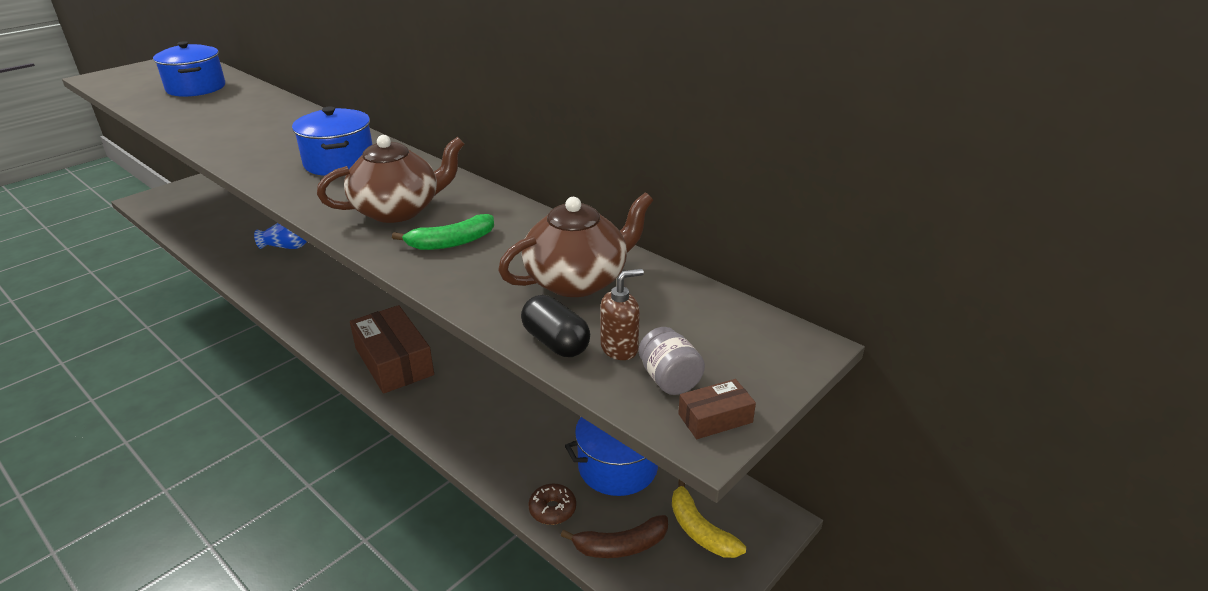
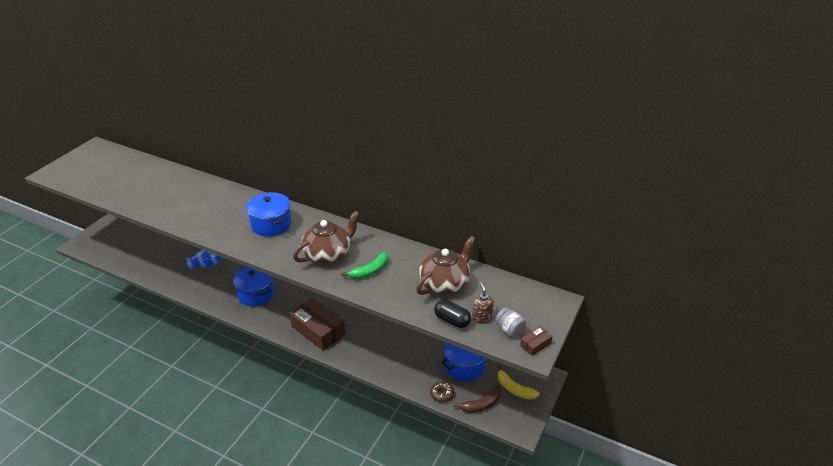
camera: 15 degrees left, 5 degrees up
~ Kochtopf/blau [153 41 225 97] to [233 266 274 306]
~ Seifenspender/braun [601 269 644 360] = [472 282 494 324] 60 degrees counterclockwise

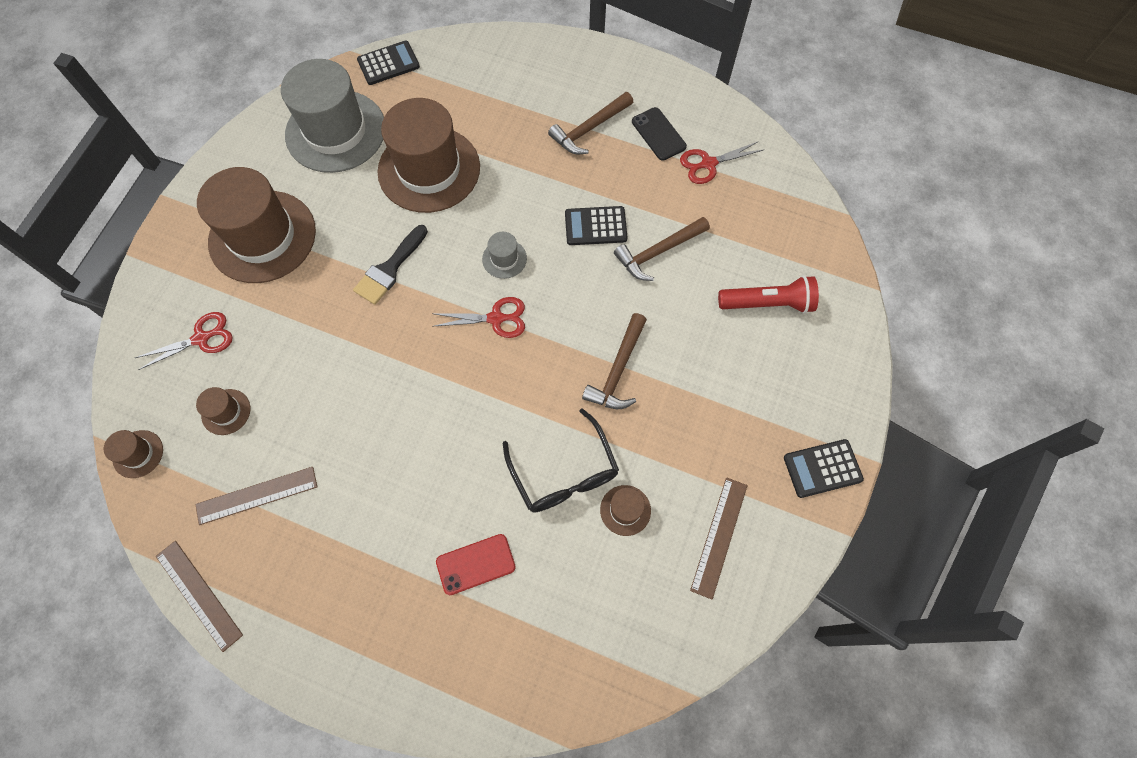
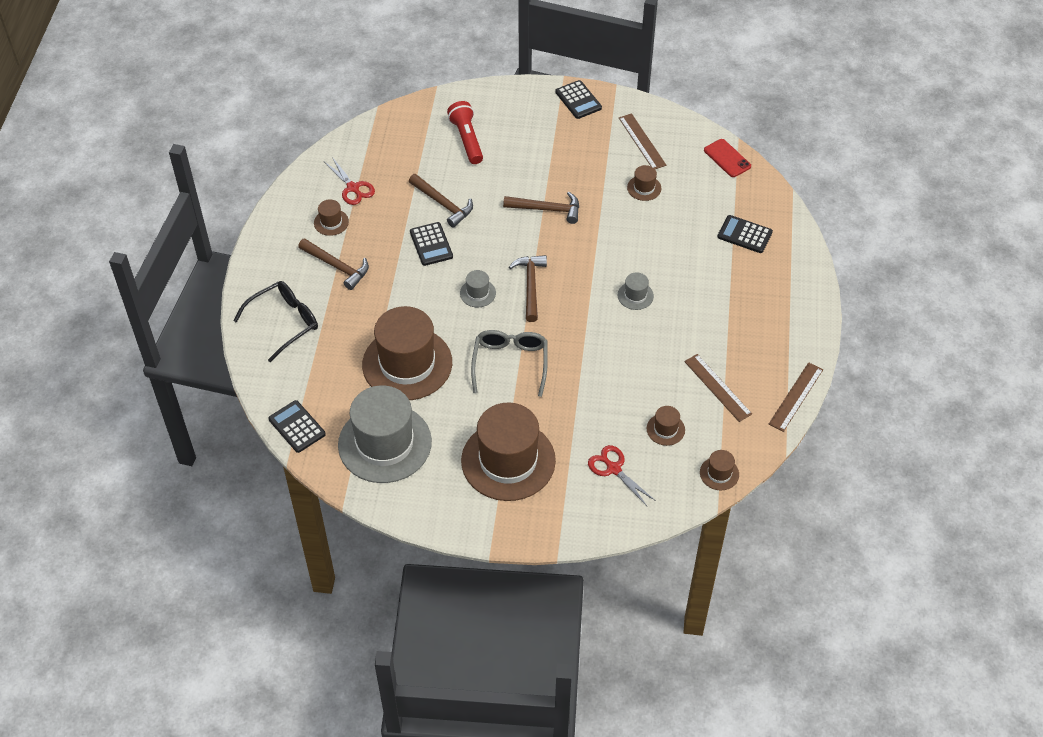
camera: 105 degrees left, 15 degrees down
~ Handy/schwarz [632 107 687 161] to Hut/braun [314 199 349 236]
~ Pinsel/schwarz [353 225 428 305] to Brille/grau [471 330 548 397]
~ Schere/rot [432 297 525 338] to Hammer/braun [509 255 547 322]
~ Brille/schwarz [503 408 619 513] to [233 281 318 362]
~ Lineal/braun [690 477 748 600] = [619 113 667 169] 60 degrees clockwise
~ Handy/rot [436 534 516 595] to [704 139 751 177]
+ Taschenrechner/schwarz [717 215 773 253]
+ Hut/grau [618 272 654 310]

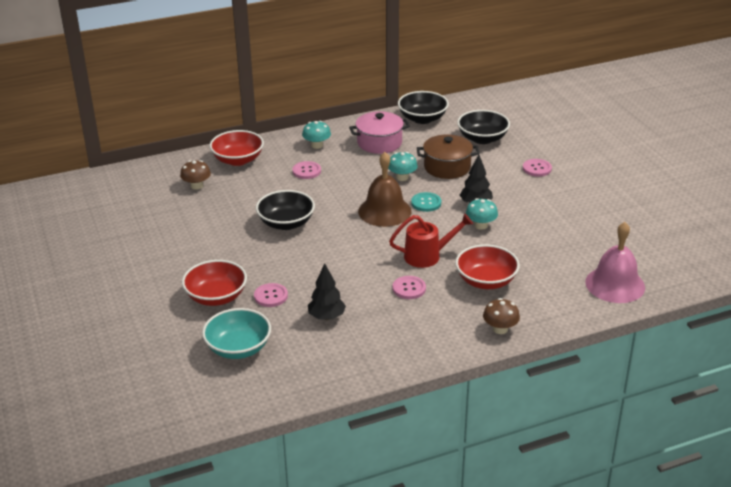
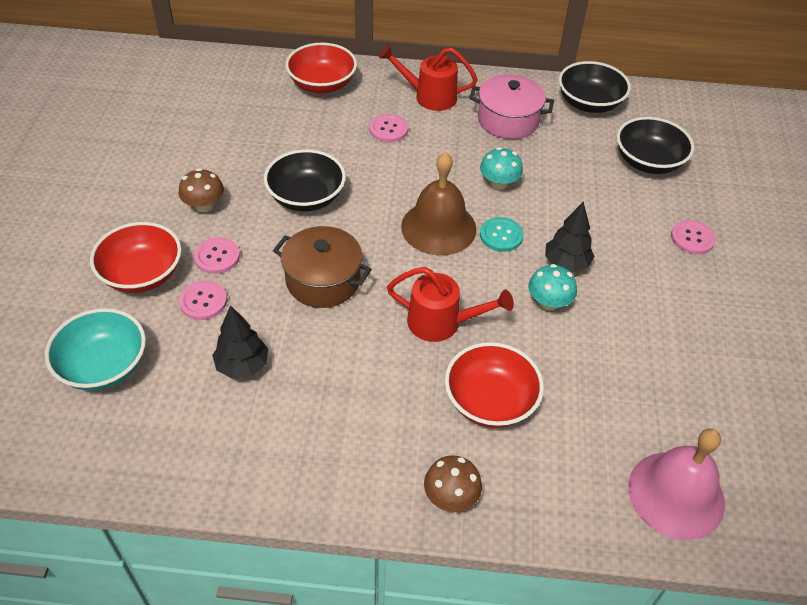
camera: 25 degrees right, 15 degrees up
~ Pilz/türkis [302 121 331 149] to Gießkanne/rot [379 45 478 111]
~ Kochtopf/braun [417 134 480 179] to [273 226 372 308]
~ Pilz/braun [180 160 211 190] to [179 168 224 212]
~ Knopf/rosa [393 276 426 299] to [194 237 240 274]

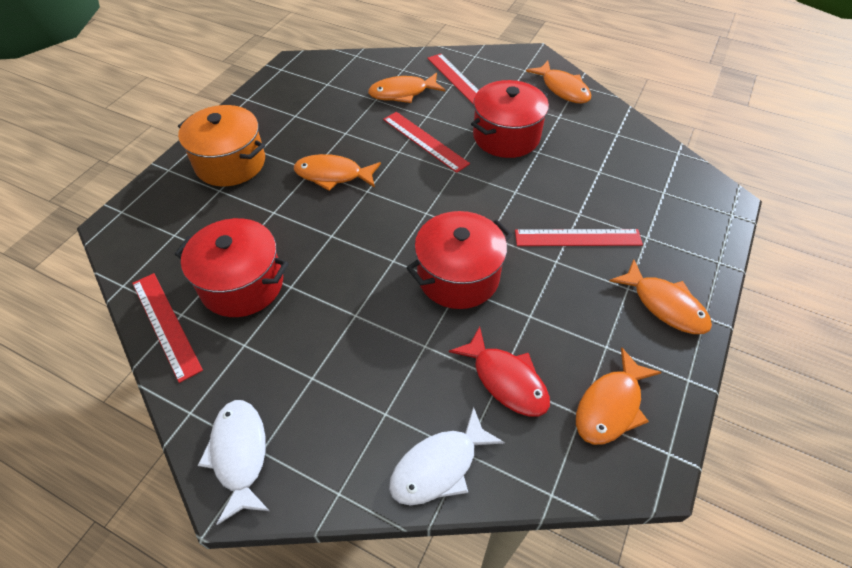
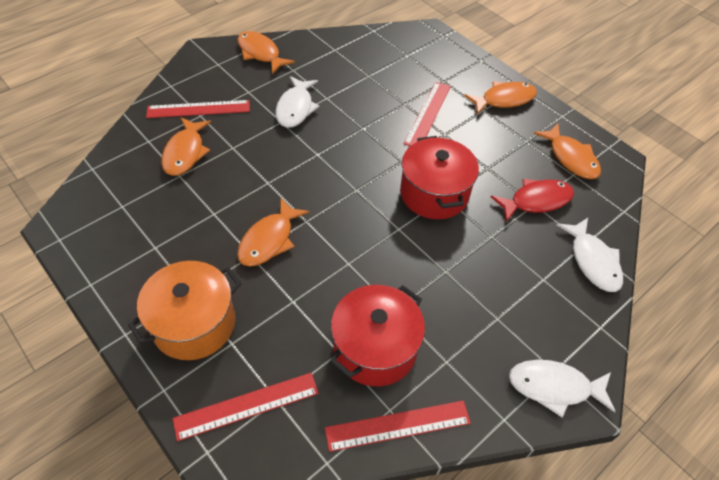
camera: 70 degrees left, 0 degrees up
~ Fisch/orange [526 61 591 104] = [238 31 295 74] 120 degrees counterclockwise
~ Kochtopf/rot [471 80 549 158] to Fisch/weiß [275 76 320 128]
~ Lineal/rot [383 112 470 173] to [173 373 319 441]

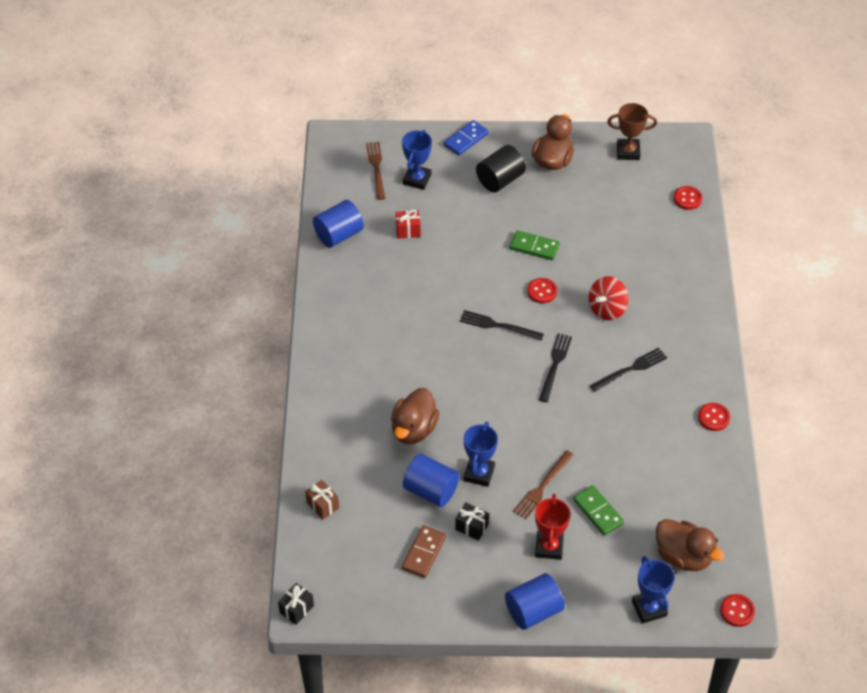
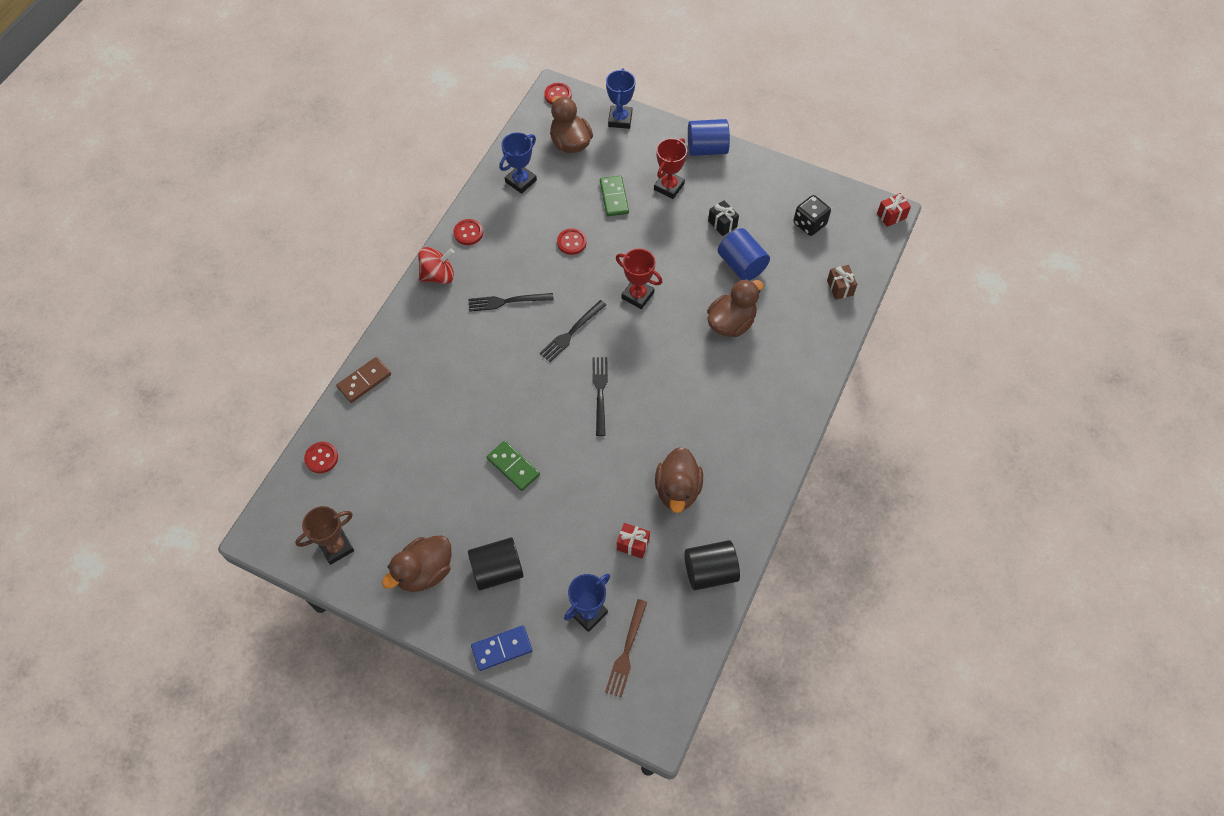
camera: 155 degrees left, 10 degrees up
~ Pokal/braun [607 103 657 160] = [295 506 354 565] 60 degrees counterclockwise
~ Vollzylinder/blau [313 200 364 248] to Vollzylinder/schwarz [684 540 740 590]
~ Kreisel/rot [589 276 629 320] to [418 247 454 284]
~ Knopf/rot [527 278 557 303] to [557 228 587 255]
~ Gabel/schwarz [460 310 544 340] = [593 357 608 436] 135 degrees counterclockwise
~ Pokal/blau [464 421 498 487] to [499 132 537 194]
- Gabel/braun [513 450 574 519]
~ Dominostein/braun [402 525 446 578] to [336 357 391 403]
~ Geschenk/schwarz [278 583 314 625] to Geschenk/rot [877 193 911 227]
+ Spielwürfel/schwarz [793 195 831 236]
+ Pokal/rot [616 249 662 309]
+ Ente/braun [655 447 703 513]

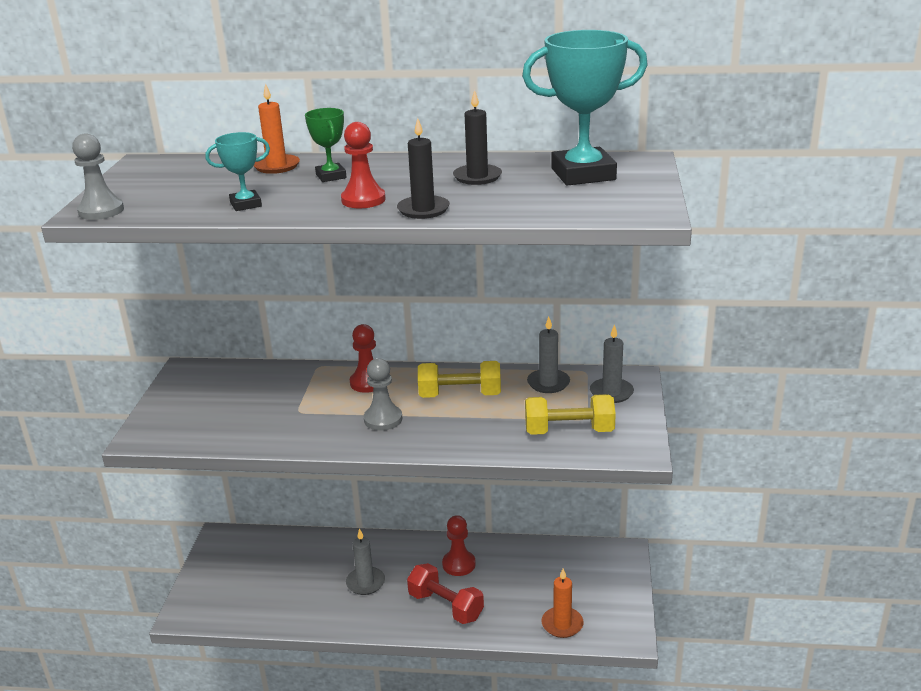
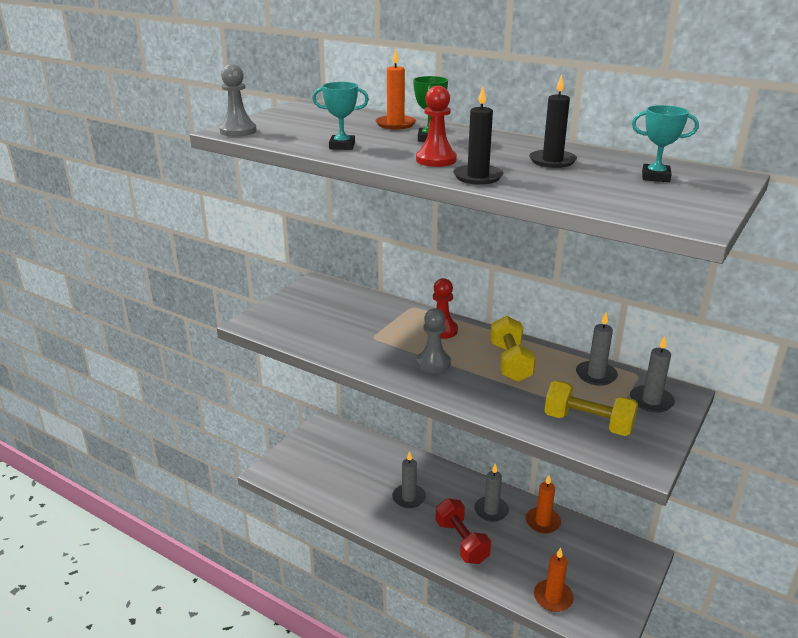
camera: 25 degrees right, 0 degrees up
~ Pokal/türkis [522 30 648 186] = [632 105 699 182] x0.50
~ Hantel/gelb [418 361 501 398] = [490 316 536 382] 60 degrees clockwise
~ Bauer/rot [442 515 476 576] to Kerze/grau [474 464 509 522]
+ Kerze/orange [526 475 561 533]

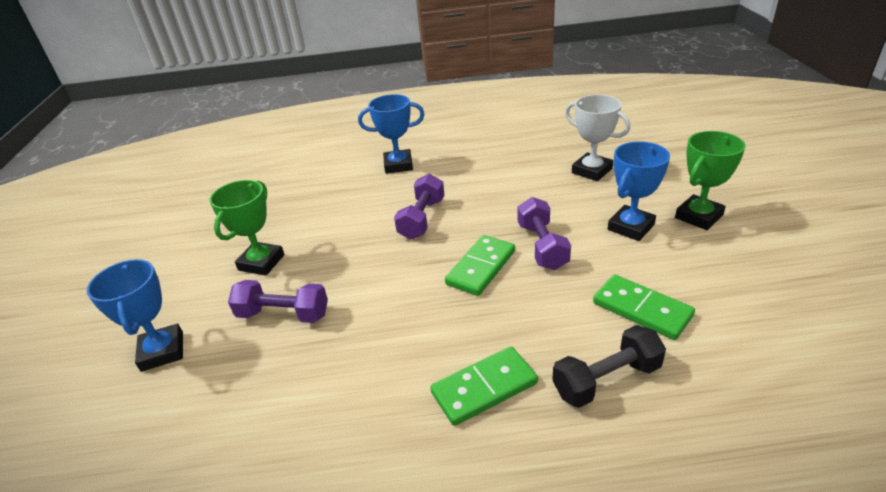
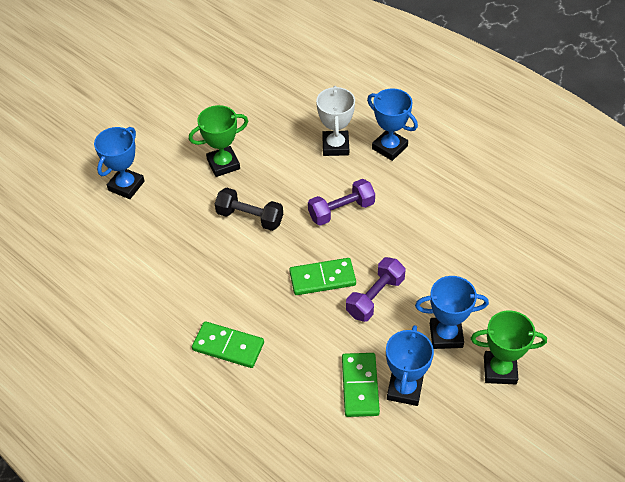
camera: 45 degrees right, 15 degrees up
~ Pokal/weiß [565 95 630 181] to [316 86 355 156]
- Hantel/lila [228 280 328 323]
~ Hantel/schwarz [552 325 666 408] to [215 187 283 231]
+ Pokal/blau [386 325 434 406]

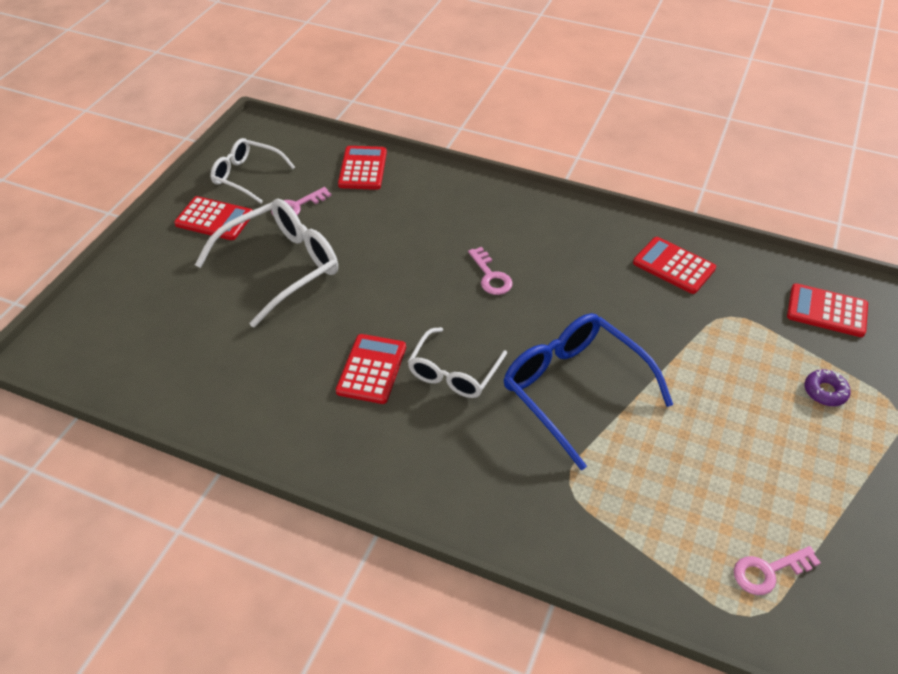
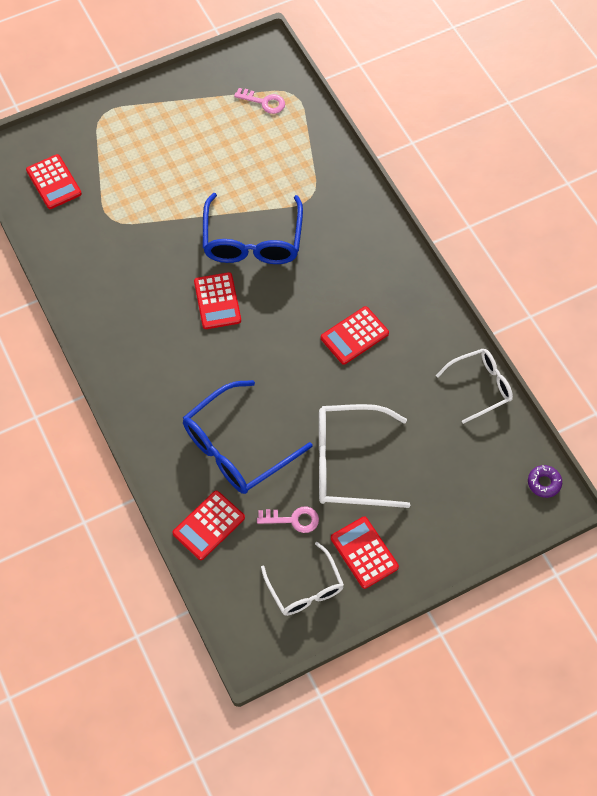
camera: 140 degrees left, 15 degrees up
~ Taschenrechner/rot [633 237 716 294] to [194 272 241 329]
- Schlüssel/rosa [468 247 513 295]
~ Brille/weiß [408 327 507 398] to [436 348 513 424]
~ Donut/lila [804 370 851 406] to [528 465 562 498]
+ Brille/blau [183 380 313 494]

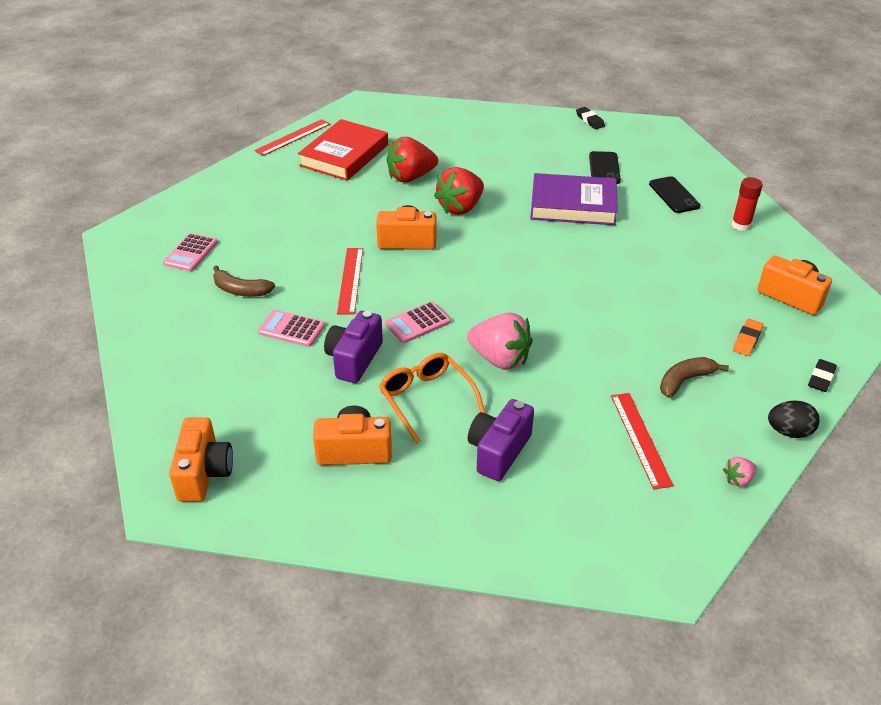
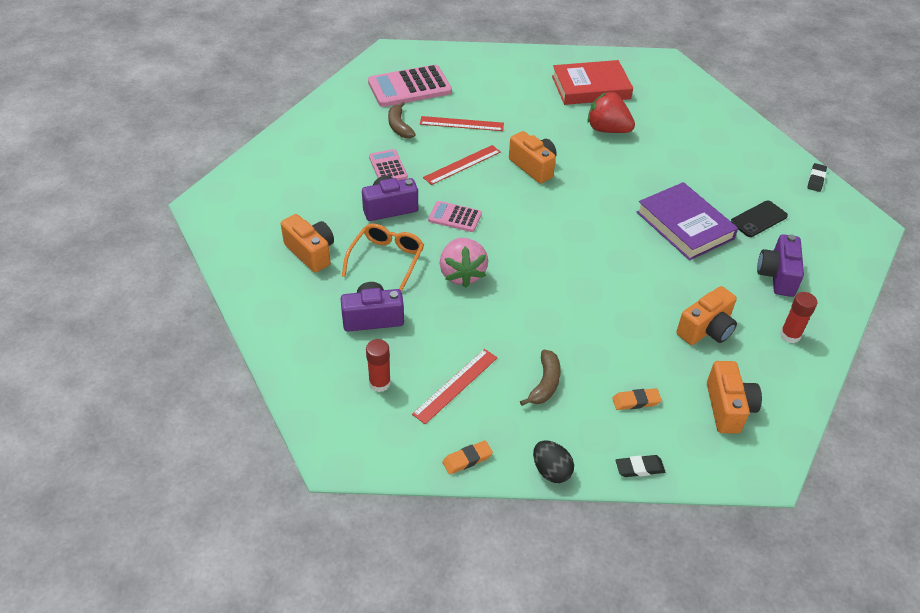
camera: 50 degrees right, 5 degrees up
~ Lineal/rot [254 119 330 156] to [420 116 504 131]
- Erdbeere/rot [434 167 484 215]
~ Handy/schwarz [649 176 701 213] to Kamera/lila [757 234 804 297]
~ Taschenrechner/rosa [163 233 217 271] = [368 65 452 107] x1.82
~ Banane/braun [660 357 729 398] = [520 349 561 406] 90 degrees clockwise
~ Kamera/orange [169 417 233 502] to [676 286 737 345]
~ Erdbeere/rosa [723 457 757 487] to Radiergummi/orange [443 440 493 475]
+ Klebestift/rot [366 339 391 392]

